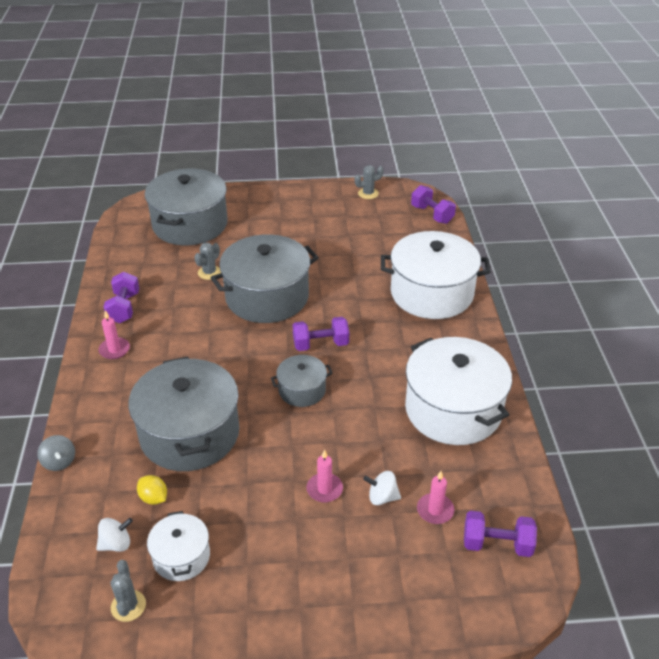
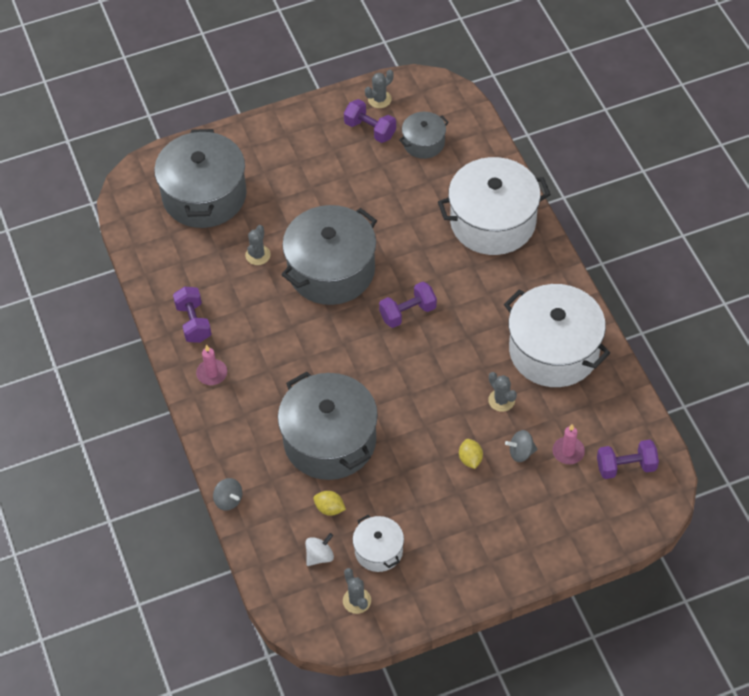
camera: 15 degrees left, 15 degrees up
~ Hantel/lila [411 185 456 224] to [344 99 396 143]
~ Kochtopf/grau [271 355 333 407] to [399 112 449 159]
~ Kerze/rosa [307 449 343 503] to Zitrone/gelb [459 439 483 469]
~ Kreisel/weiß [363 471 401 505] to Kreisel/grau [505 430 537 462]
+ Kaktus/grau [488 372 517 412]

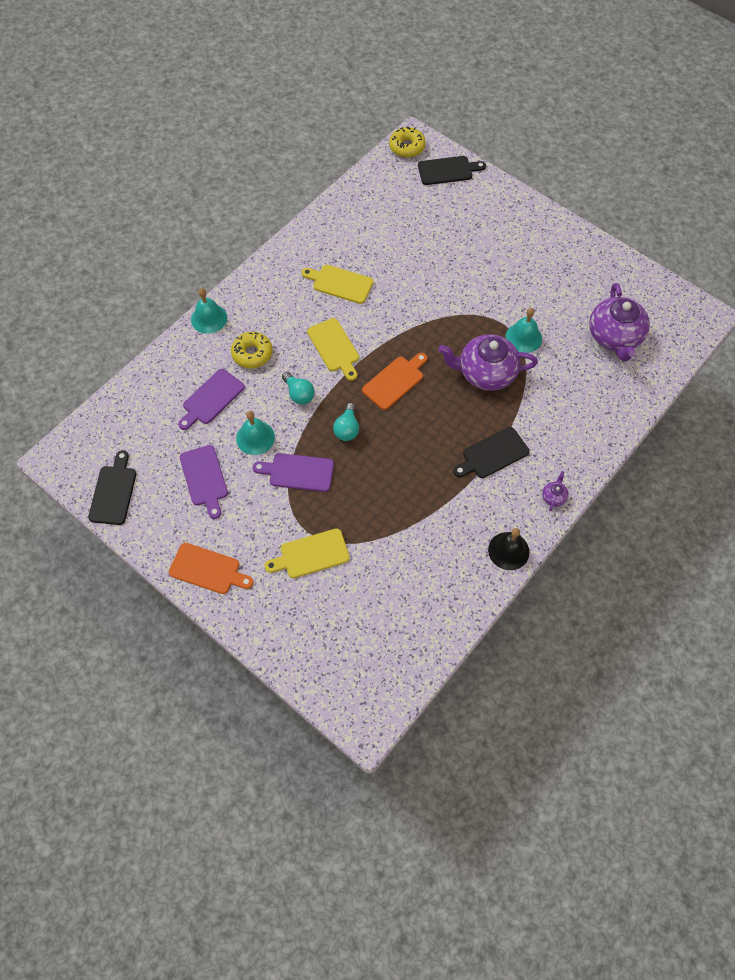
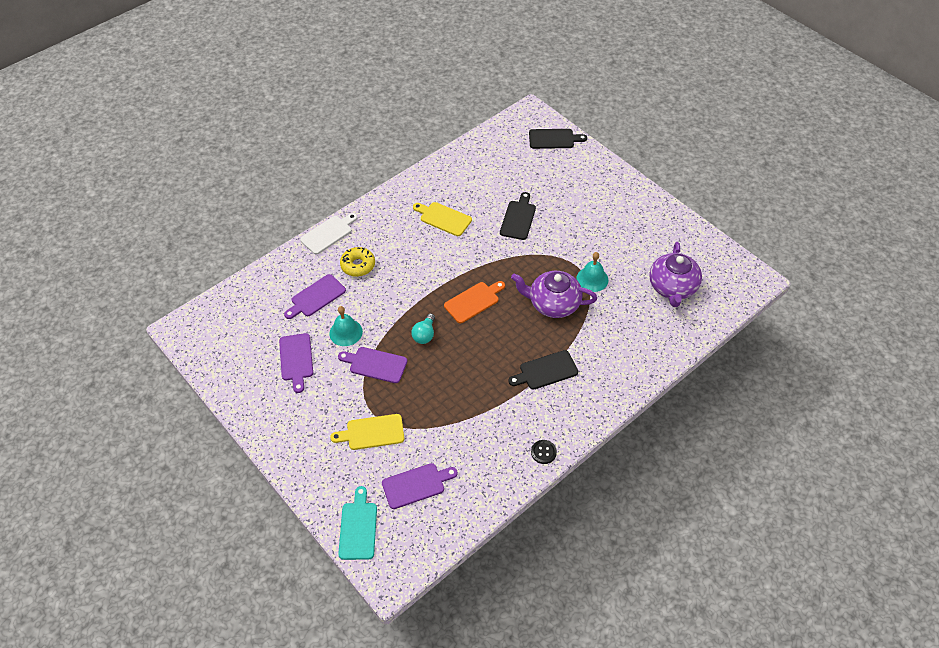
camera: 10 degrees right, 10 degrees down
- Donut/gelb [389 127 426 158]
~ Glocke/türkis [191 288 227 334] to Schneidebrett/weiß [300 213 357 255]
- Schneidebrett/gelb [307 318 359 381]
- Glühbirne/türkis [282 372 315 404]
~ Schneidebrett/schwarz [88 450 136 525] to [500 192 536 240]
- Teekanne/lila [542 471 569 511]
~ Glocke/schwarz [488 528 529 570] to Knopf/schwarz [531 440 557 464]
- Schneidebrett/orange [169 543 253 594]
+ Schneidebrett/lila [382 463 458 509]
+ Schneidebrett/türkis [338 486 377 560]

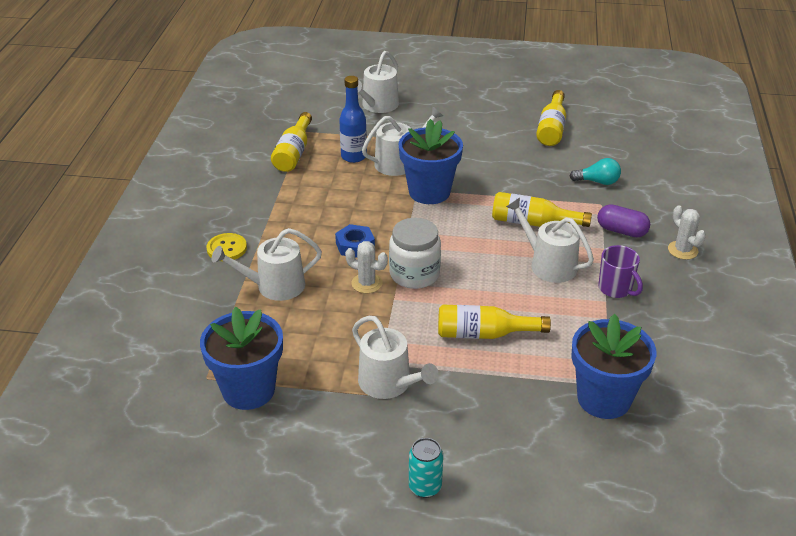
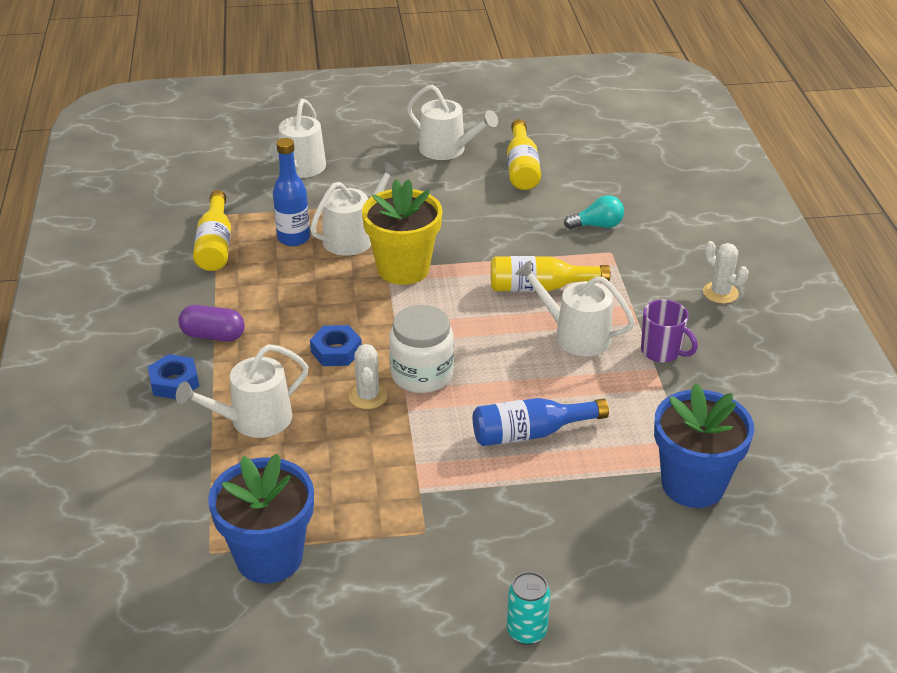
camera: 15 degrees left, 0 degrees up
~ Blumentopf/blau [399 119 463 204] to Blumentopf/gelb [362 179 442 285]
~ Kapsel/lila [597 204 650 238] to [178 305 245 342]
~ Knopf/gelb [206 233 247 261] to Sechskantmutter/blau [148 354 199 399]
~ Kaktus/weiß [345 241 388 293] = [348 344 388 409] 75 degrees clockwise
~ Flasche/gelb [438 304 551 339] to Flasche/blau [473 398 609 446]
~ Gießkanne/weiß [352 316 438 399] to [407 85 498 160]

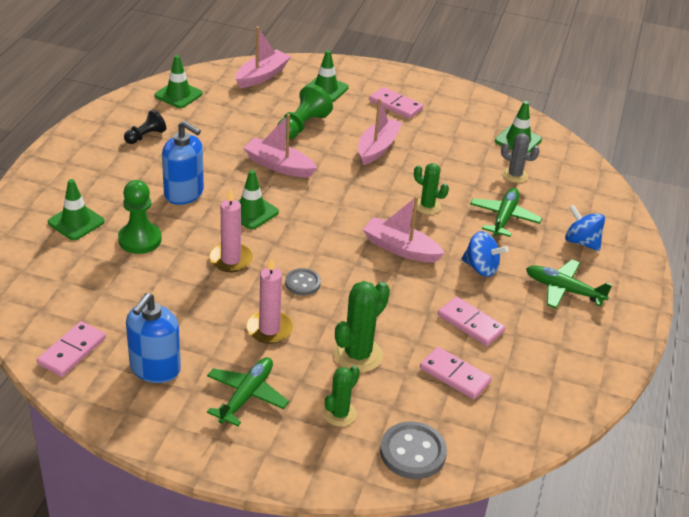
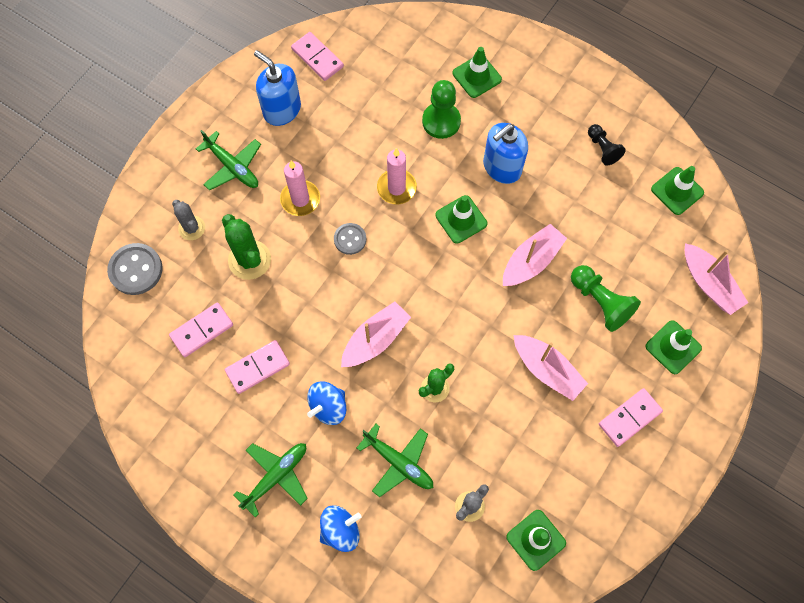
camera: 110 degrees right, 30 degrees up
~ Kaktus/grün [323 366 360 427] to Kaktus/grau [172 200 205 240]

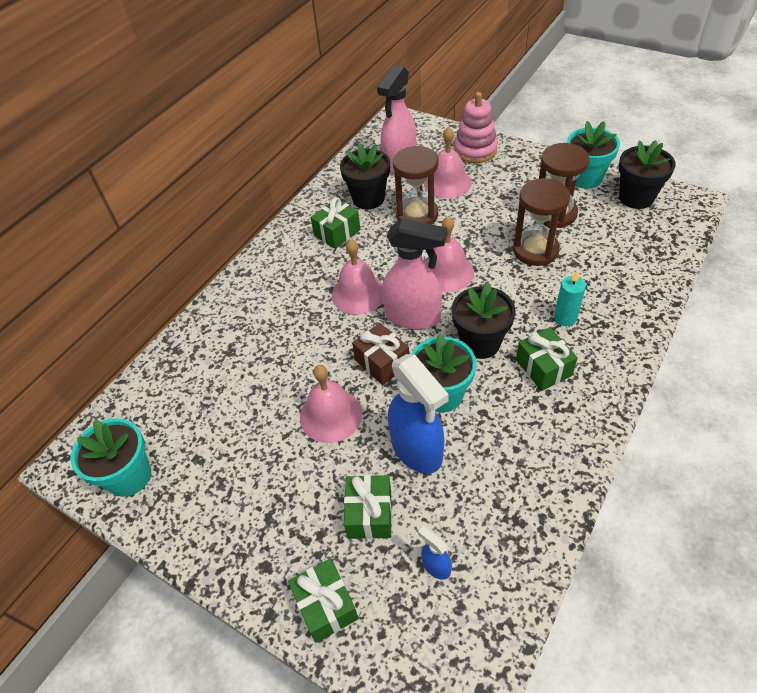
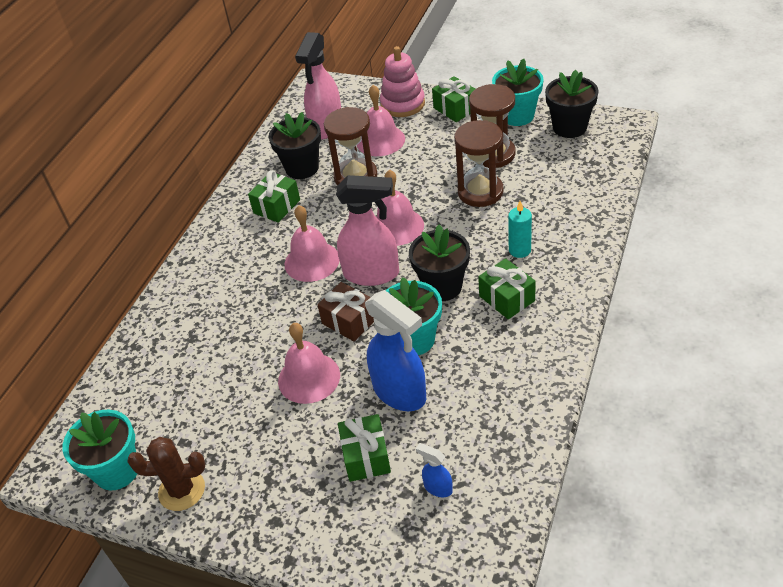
camera: 10 degrees left, 5 degrees down
~ Geschenk/grün [288 558 359 643] to [432 76 475 122]
+ Kaktus/braun [127 437 205 511]

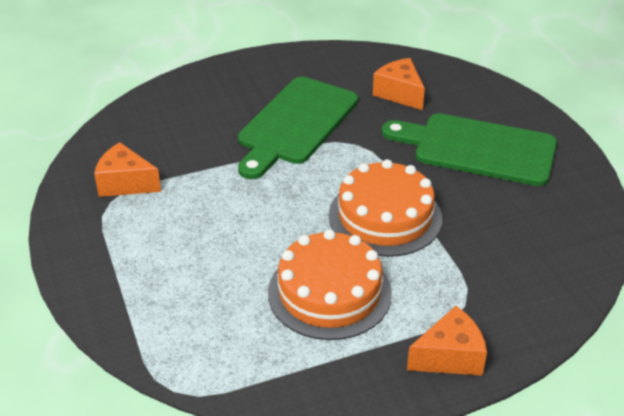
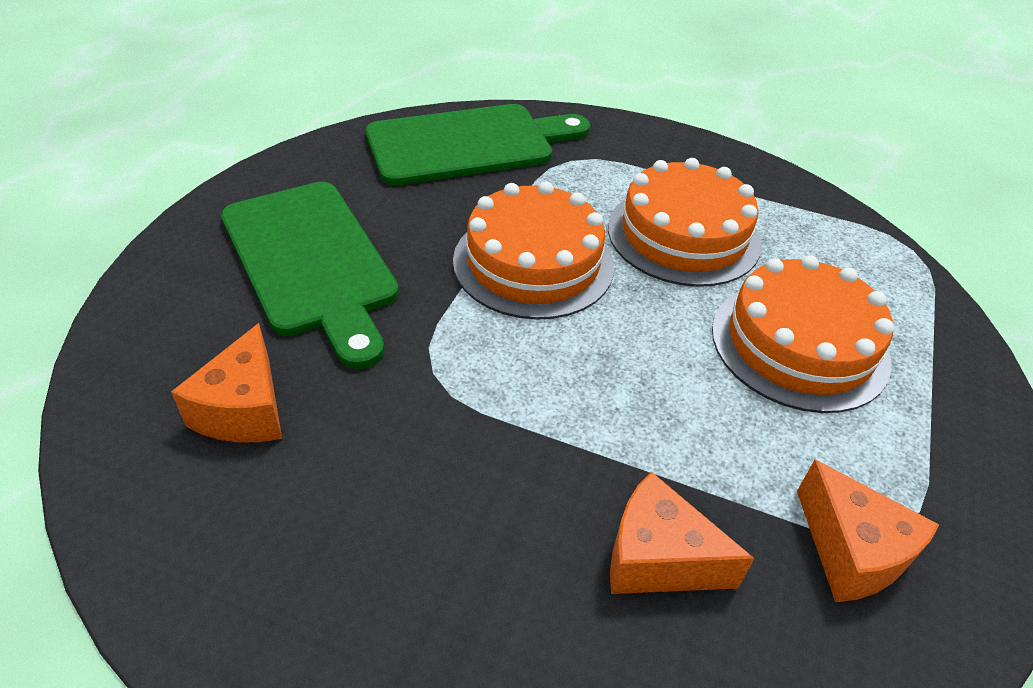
camera: 140 degrees left, 5 degrees up
~ Schneidebrett/grün [238 77 358 179] to [365 104 590 186]
~ Käse/orange [407 306 487 376] to [610 472 755 594]
+ Kuchen/orange [712 255 894 413]

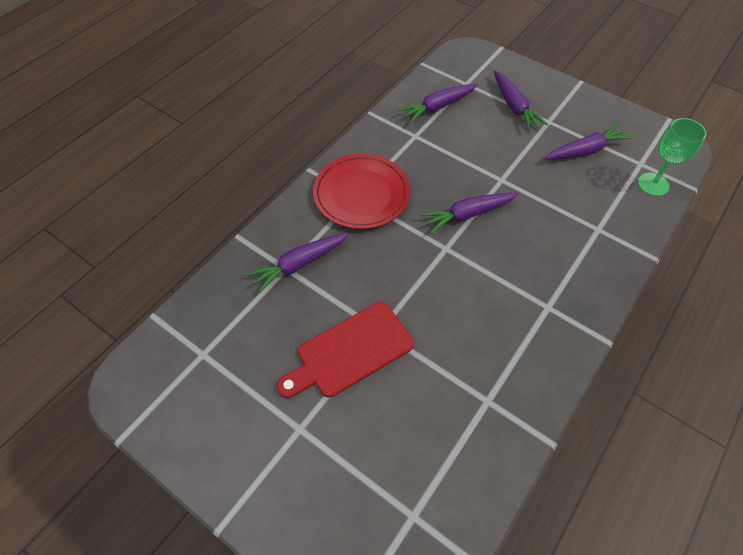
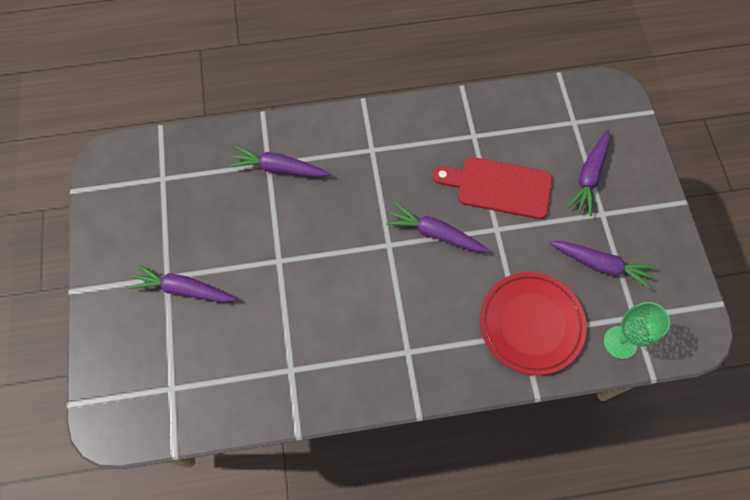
camera: 45 degrees right, 10 degrees up
~ Karotte/lila [398 84 478 123] to [129 264 236 302]
~ Teller/rot [313 154 410 229] to [480 272 587 375]
~ Schneidebrett/rot [277 302 414 398] to [433 157 552 219]

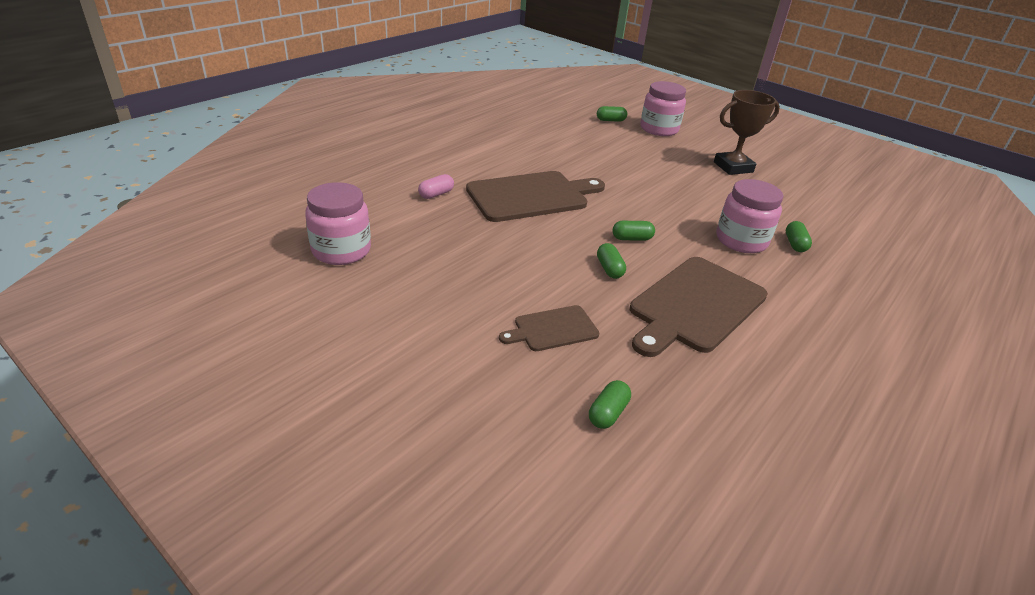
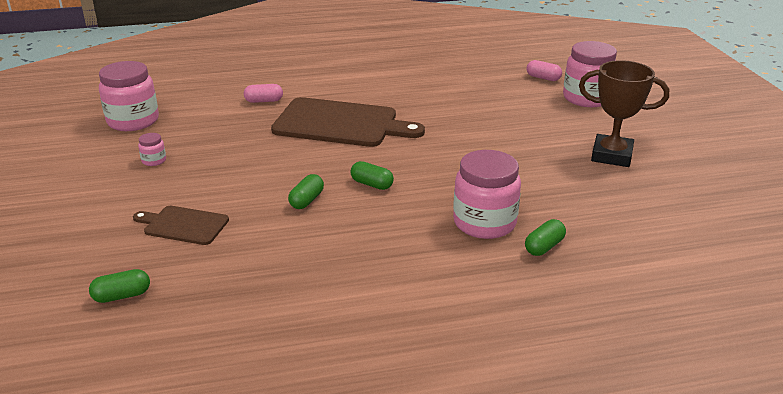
camera: 40 degrees right, 5 degrees down
~ Kapsel/grün [597 106 627 122] to Kapsel/rosa [527 60 562 81]
- Schneidebrett/braun [630 257 768 357]
+ Einmachglas/rosa [138 133 166 166]

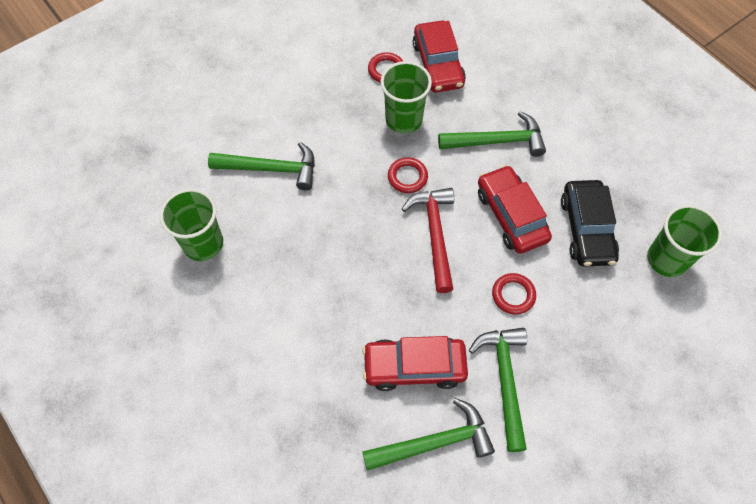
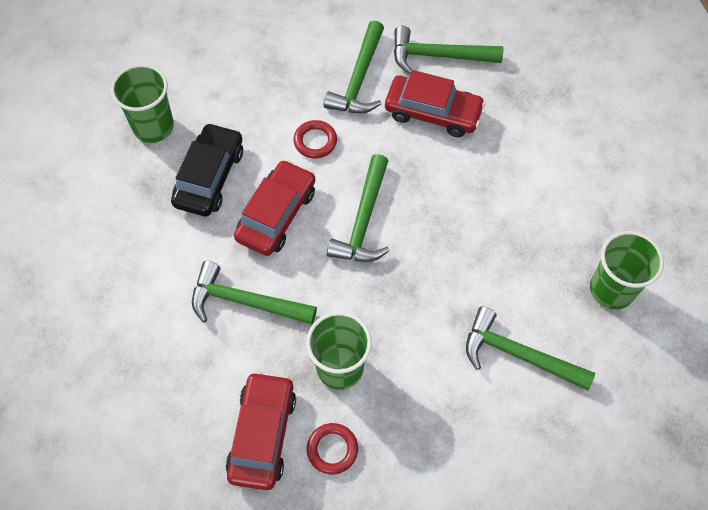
camera: 160 degrees left, 0 degrees up
- Ring/rot [388 157 428 193]
~ Auto/rot [478 165 552 254] = [234 160 315 256] 150 degrees counterclockwise
~ Hammer/rot [402 188 454 293] to Hammer/grün [327 154 390 262]

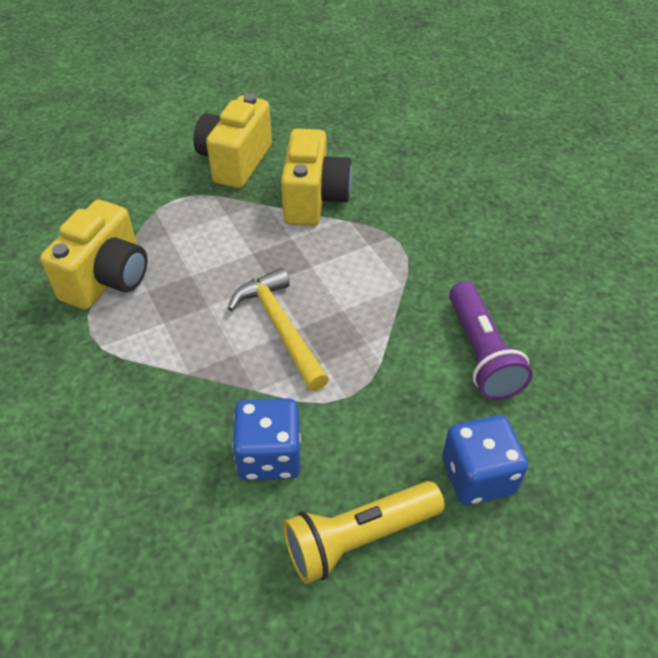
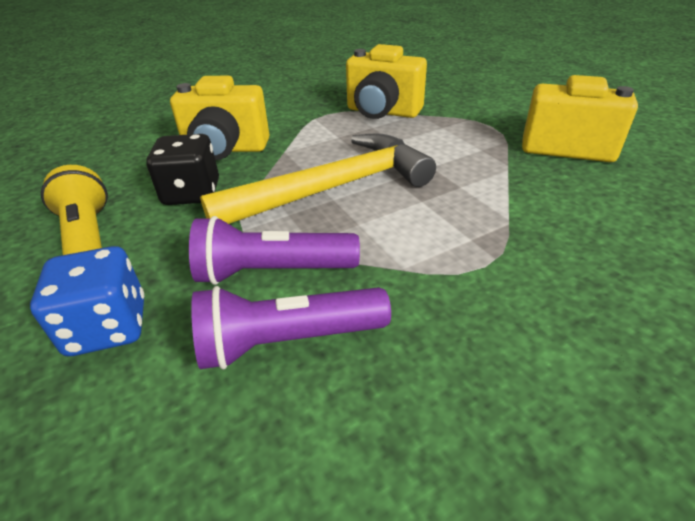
camera: 90 degrees right, 10 degrees down
~ Kamera/gelb [281 128 352 226] to [170 76 269 160]
~ Hammer/gelb [228 268 329 391] = [200 134 436 224] x1.51
~ Spielwürfel/blau [232 398 301 481] to Spielwürfel/schwarz [146 134 219 205]
+ Taschenlampe/lila [189 216 360 285]

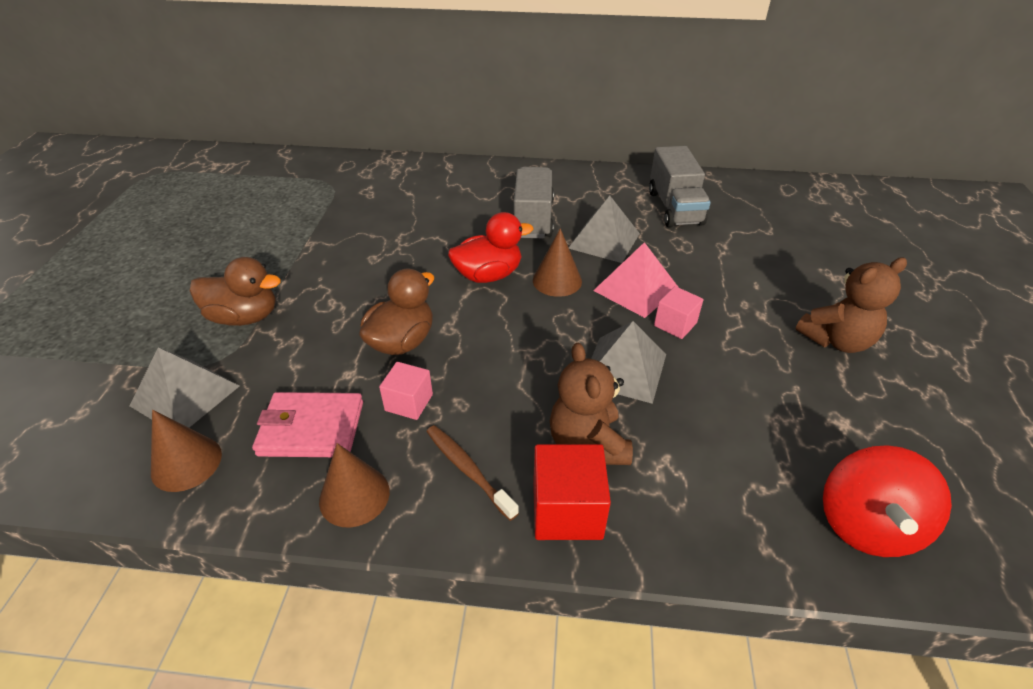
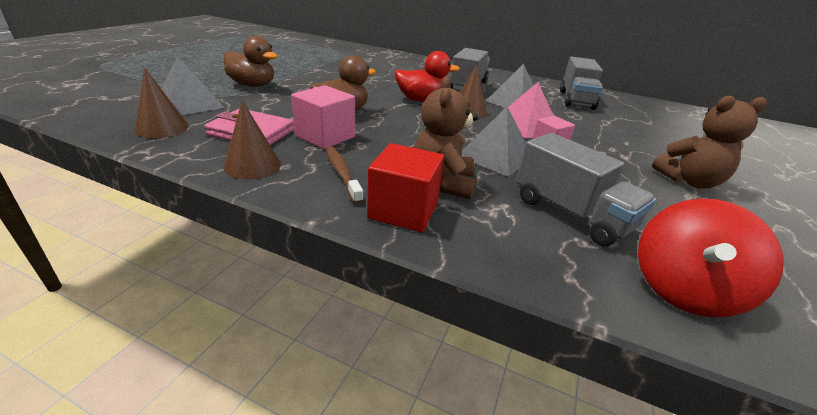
camera: 15 degrees right, 10 degrees down
~ Kubus/rosa [379 362 433 420] = [291 85 355 149] x1.57
+ Lastwagen/grau [516 133 656 246]

